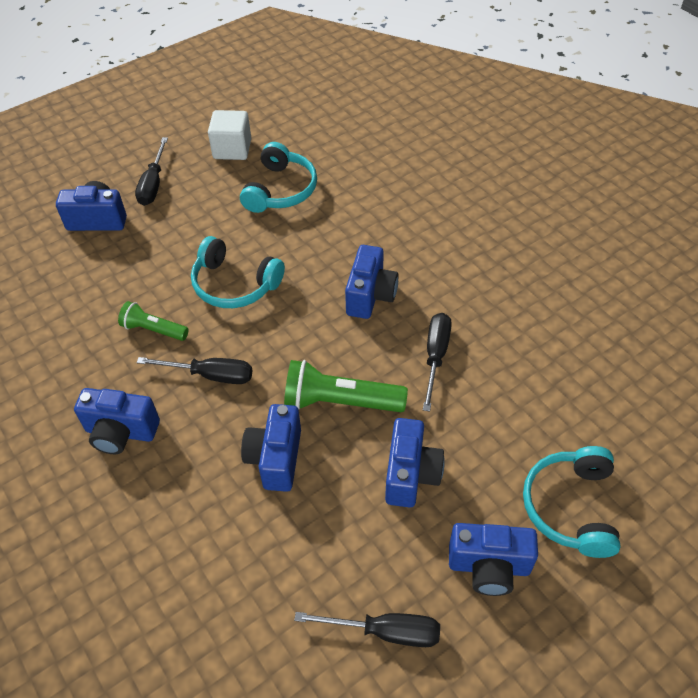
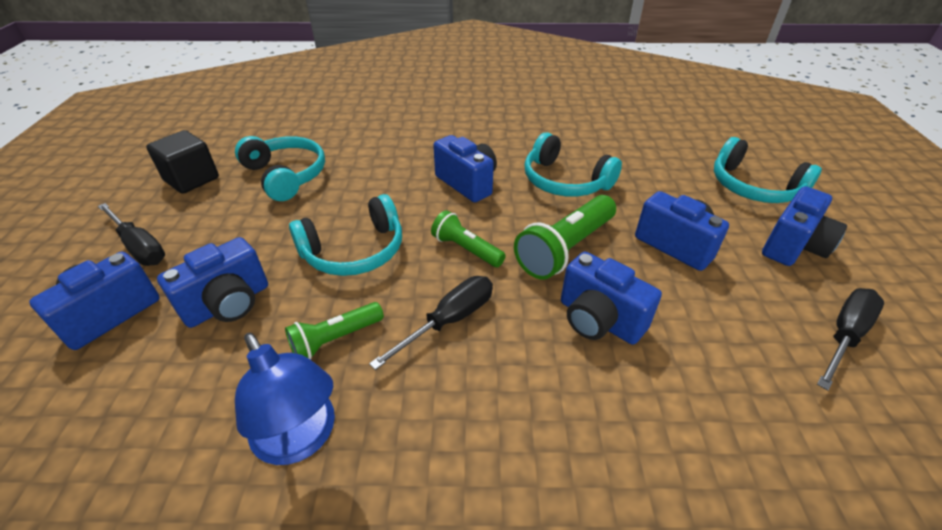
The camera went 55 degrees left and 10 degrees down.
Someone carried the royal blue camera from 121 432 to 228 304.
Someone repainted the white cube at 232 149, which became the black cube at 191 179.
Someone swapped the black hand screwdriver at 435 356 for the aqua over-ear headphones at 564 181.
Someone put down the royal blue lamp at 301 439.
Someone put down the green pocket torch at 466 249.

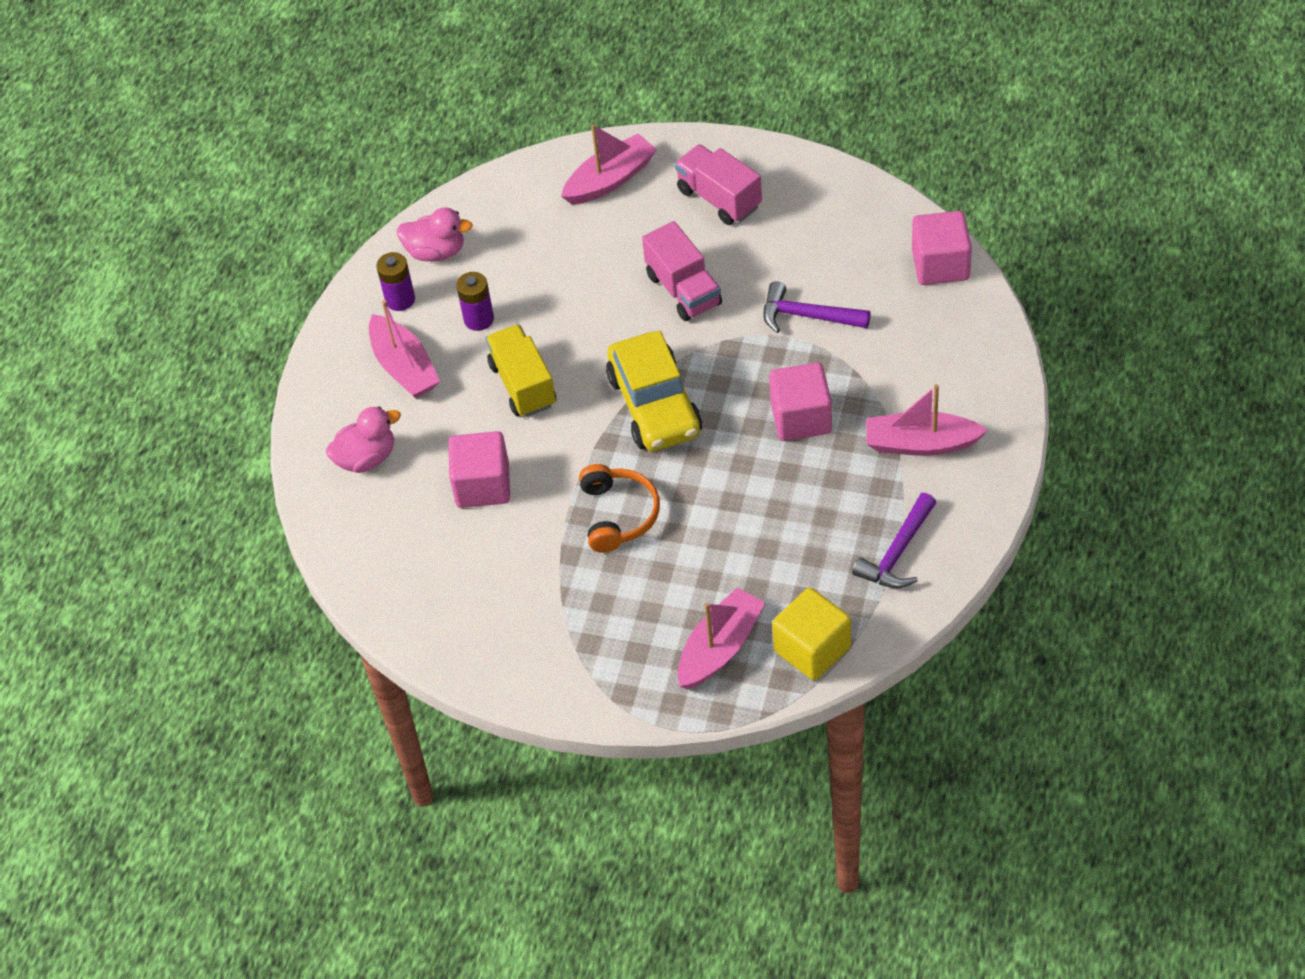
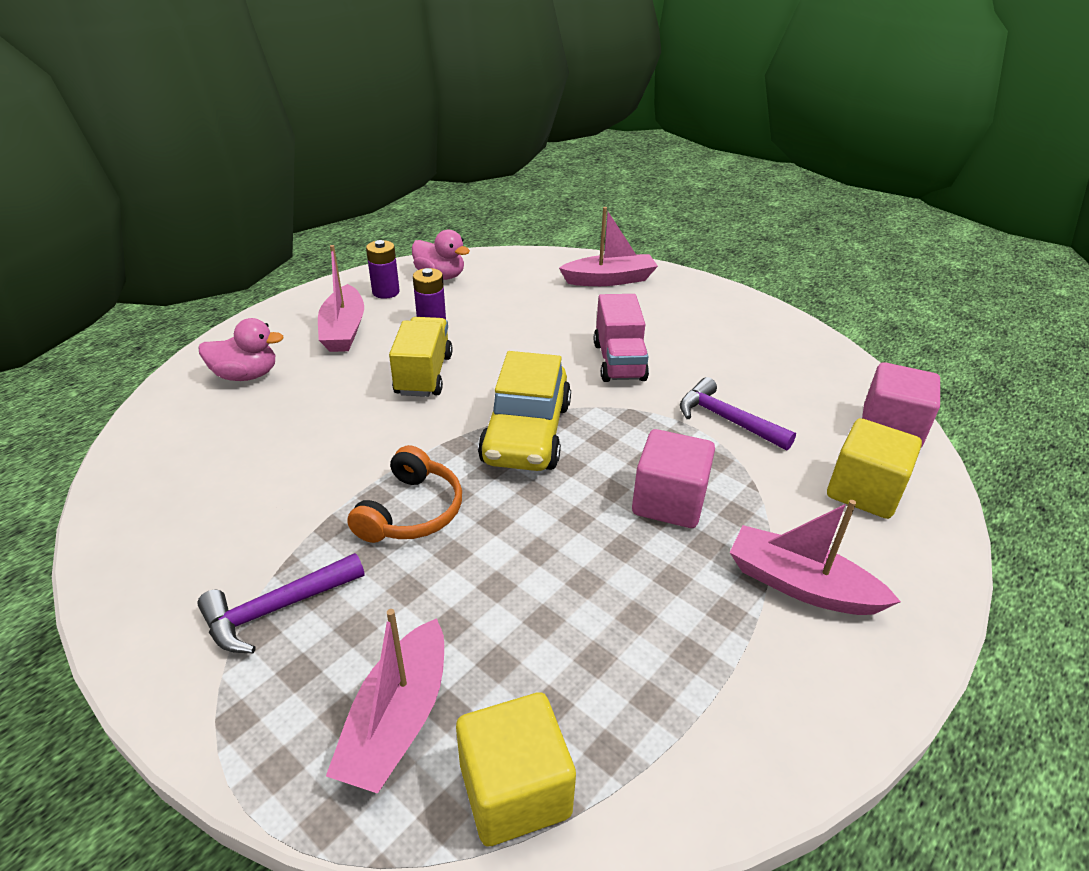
The camera went 20 degrees right and 15 degrees down.
Someone took away the rose-pink cube at 483 485.
Someone took away the rose-pink lorry at 719 198.
Someone rotated the rose-pink boat at 720 648 by 135 degrees clockwise.
Someone carried the violet claw hammer from 897 553 to 276 609.
Someone put down the yellow cube at 864 491.

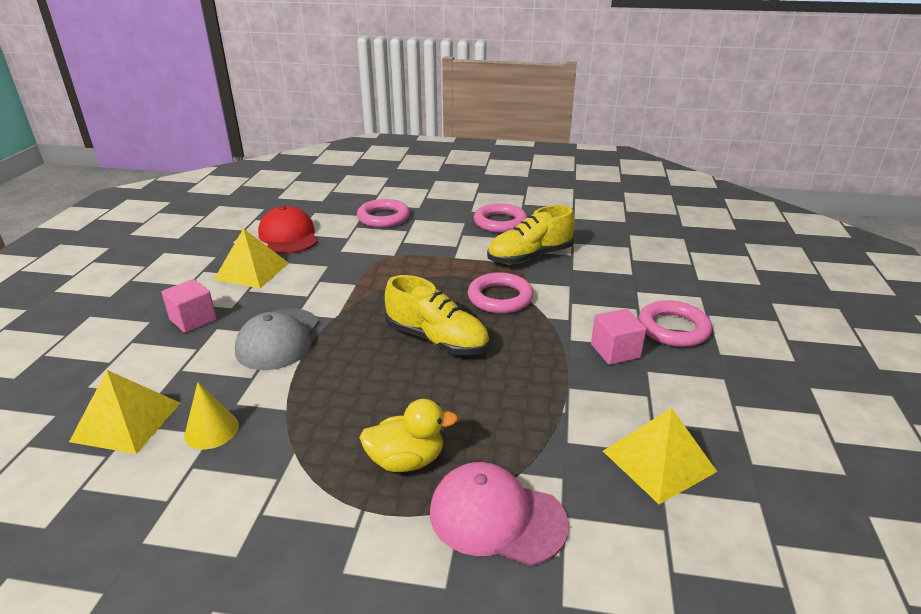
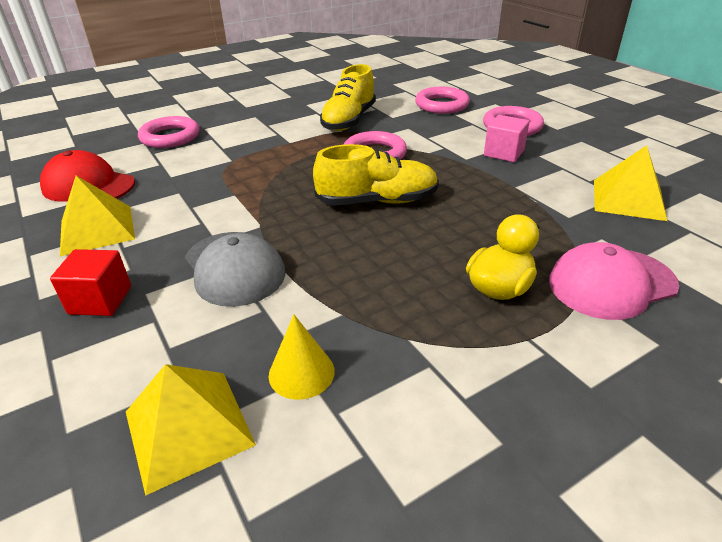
The camera went 40 degrees left and 5 degrees up.
Someone repainted the rose-pink cube at 193 320, which became the crimson cube at 100 300.
Someone carried the rose-pink ring from 500 222 to 441 105.

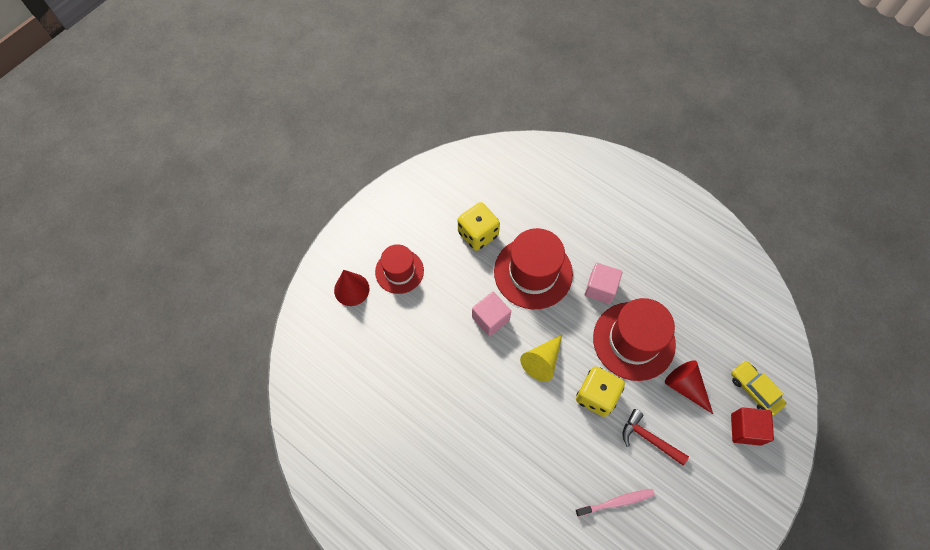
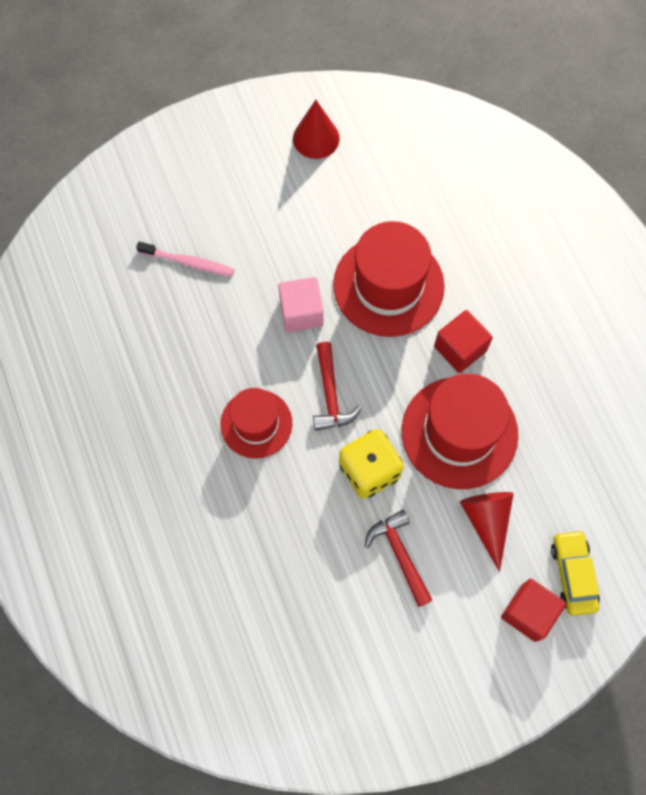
The camera went 30 degrees right and 5 degrees up.
Someone carried the crimson solid cone from 351 289 to 316 138.
Someone carried the crimson hat from 399 271 to 256 423.
Someone took away the yellow game die at 478 234.
Someone swapped the yellow solid cone at 542 361 for the crimson claw hammer at 330 395.
Someone carried the rose-pink tooth brush from 616 502 to 188 262.
Someone repainted the rose-pink cube at 600 288, which became the crimson cube at 460 348.

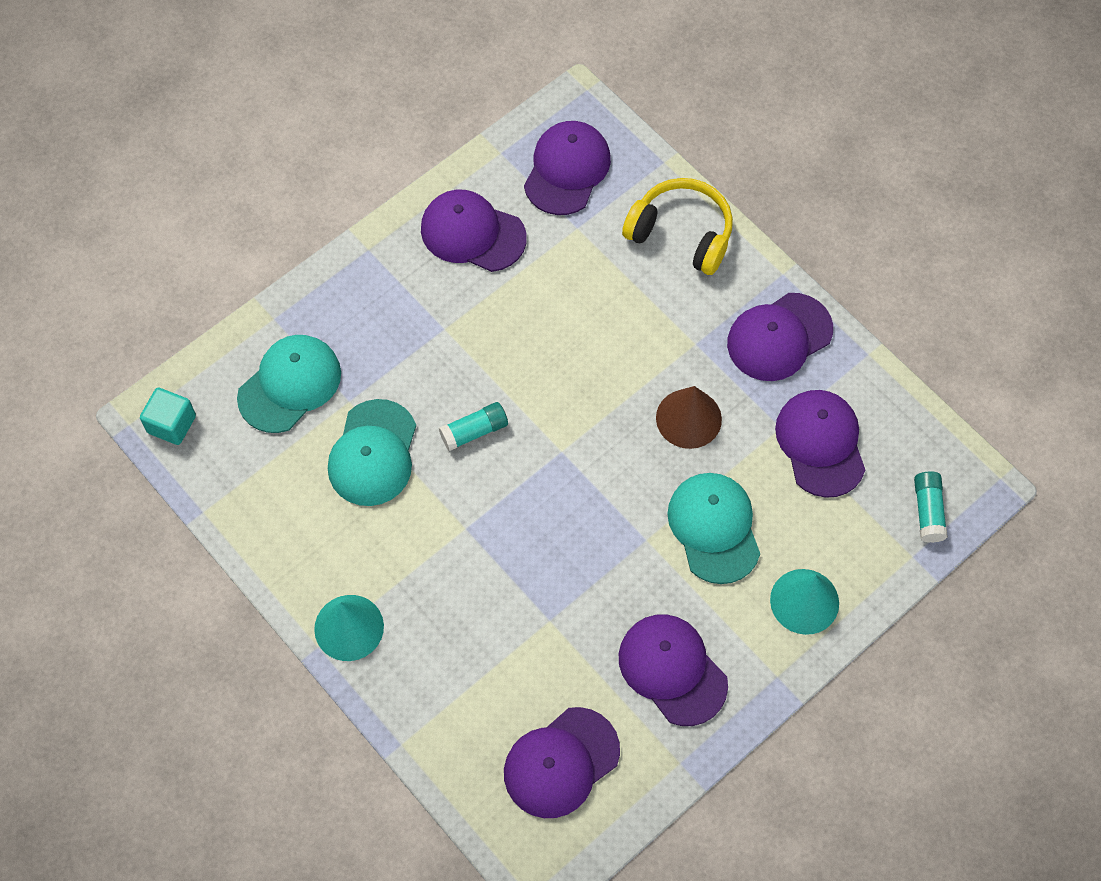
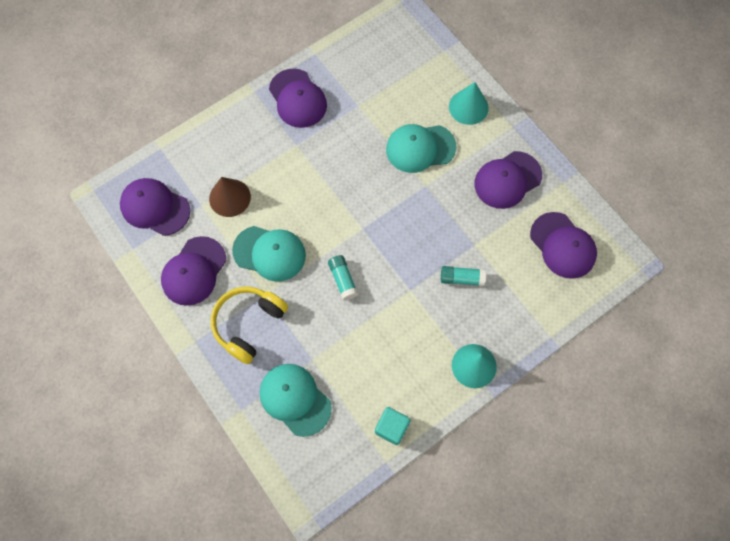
The camera went 85 degrees left and 5 degrees up.
Someone carried the aqua cube from 172 424 to 392 428.
Someone carried the aqua peaked cap from 373 453 to 269 253.
Someone carried the yellow over-ear headphones from 681 233 to 248 324.
Someone carried the brown solid cone from 688 418 to 229 197.
Someone took away the violet peaked cap at 820 444.
Someone carried the aqua glue from 928 511 to 461 278.

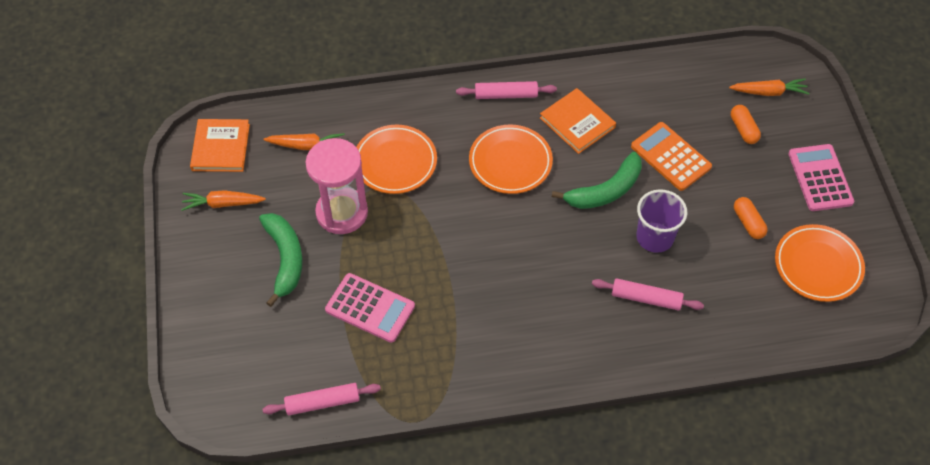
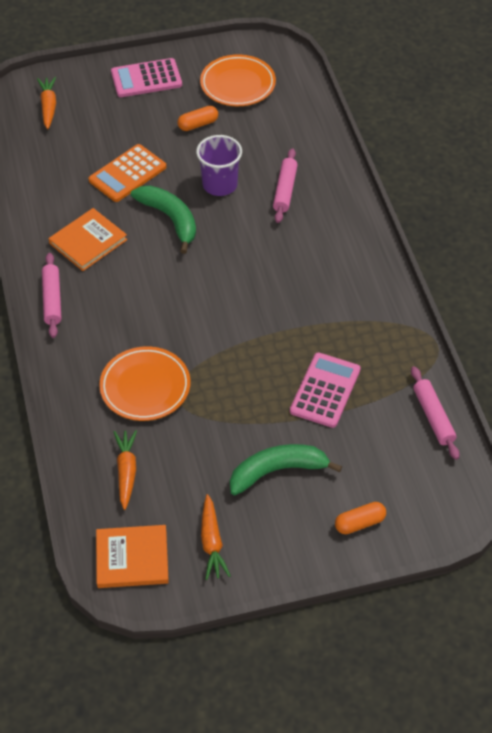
The camera went 95 degrees left and 5 degrees down.
Someone took away the rose-pink sandglass at 342 212.
Someone took away the orange-coloured flat dish at 510 162.
Someone carried the orange-coloured pill from 743 129 to 359 523.

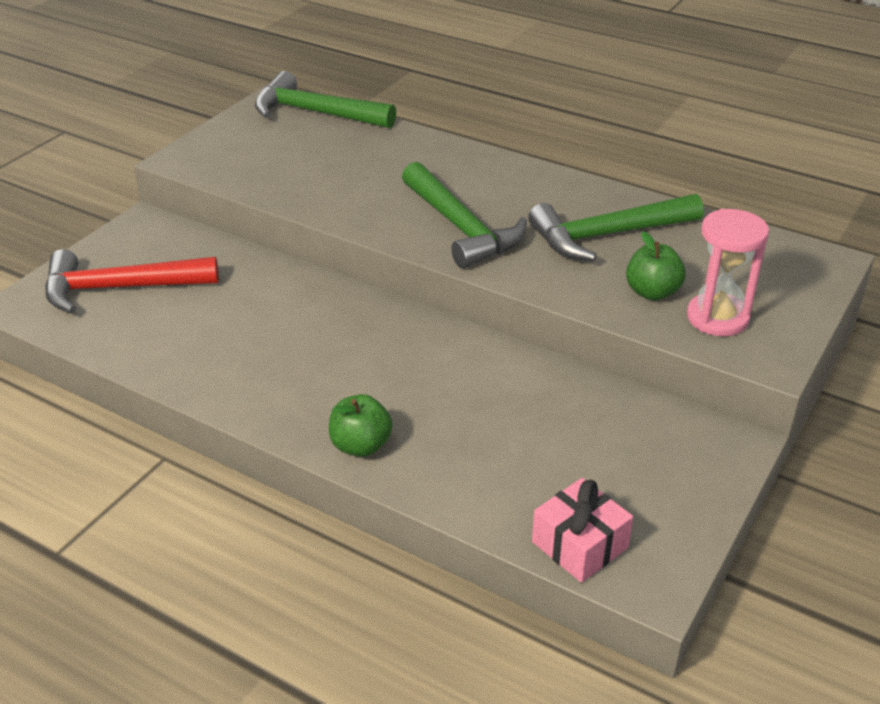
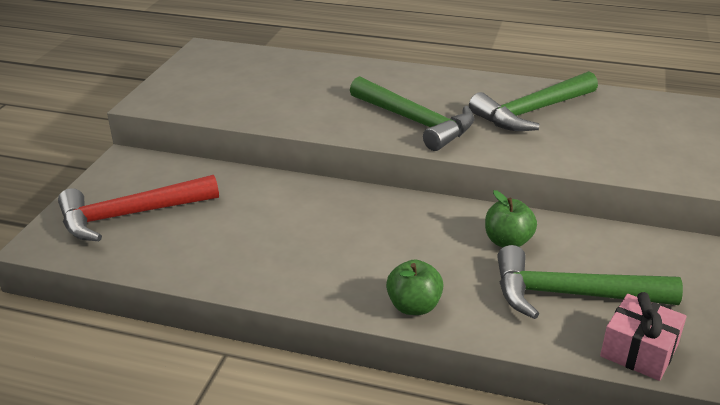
The camera went 15 degrees left and 5 degrees down.
Someone carried the green claw hammer from 316 113 to 571 294.
Someone carried the green toy apple from 652 292 to 507 242.
Someone took away the rose-pink sandglass at 717 318.

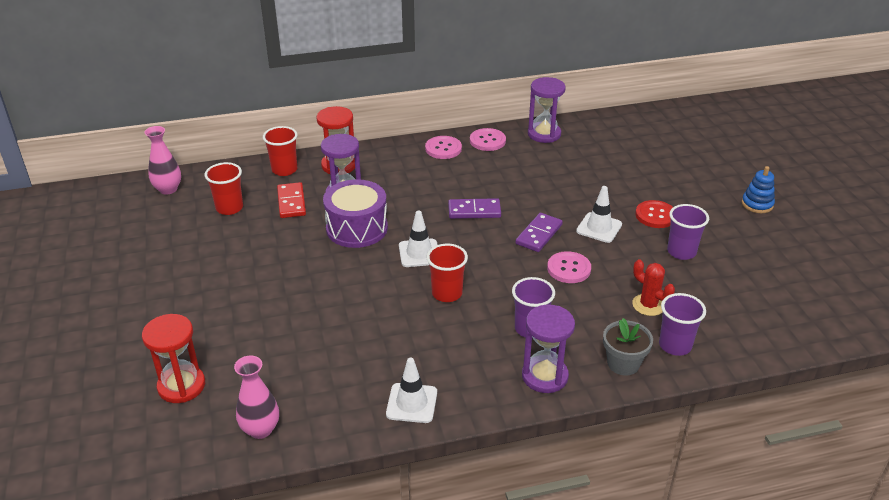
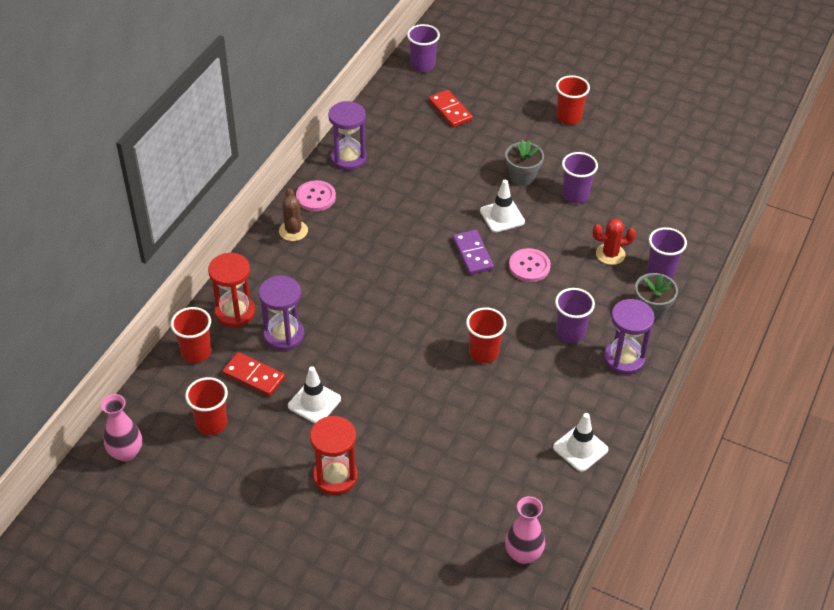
The camera went 50 degrees left and 10 degrees up.
Someone carried the crimson sandglass from 181 386 to 335 476.
Someone took away the violet drum at 357 228.
Someone carried the white road cone from 419 253 to 314 402.
Someone swapped the rose-pink button at 443 149 for the brown prickly plant at 293 231.
Someone took away the violet domino tile at 474 211.
Someone swapped the crimson button at 655 215 for the gray flower pot at 522 176.
Someone swapped the royal blue stacking toy at 757 204 for the crimson cup at 568 117.
Someone put down the violet cup at 422 65.
Someone put down the crimson domino tile at 450 110.

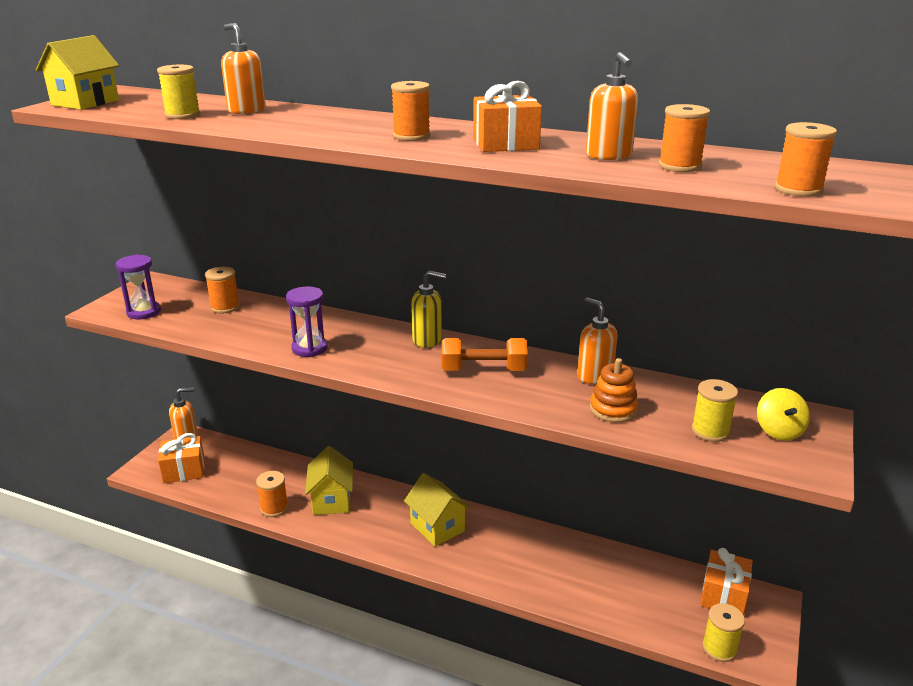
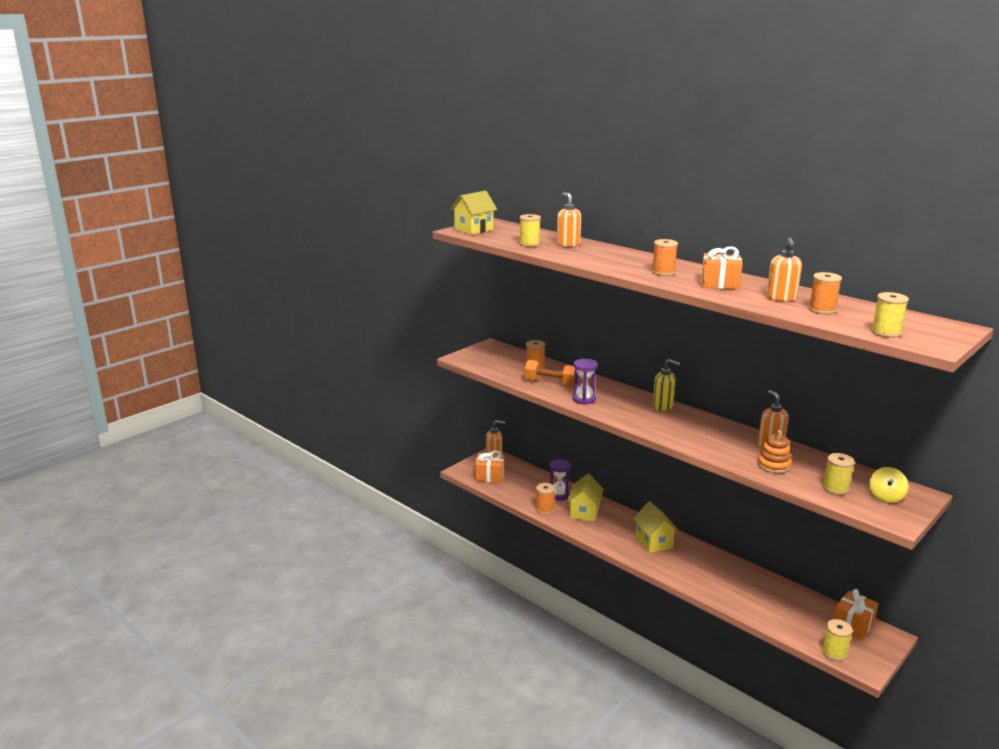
The camera went 20 degrees right and 5 degrees down.
Someone carried the violet sandglass from 144 312 to 559 495.
Someone carried the orange-coloured hand weight from 483 370 to 550 383.
Someone repainted the orange-coloured spool at 798 189, which became the yellow spool at 886 332.

